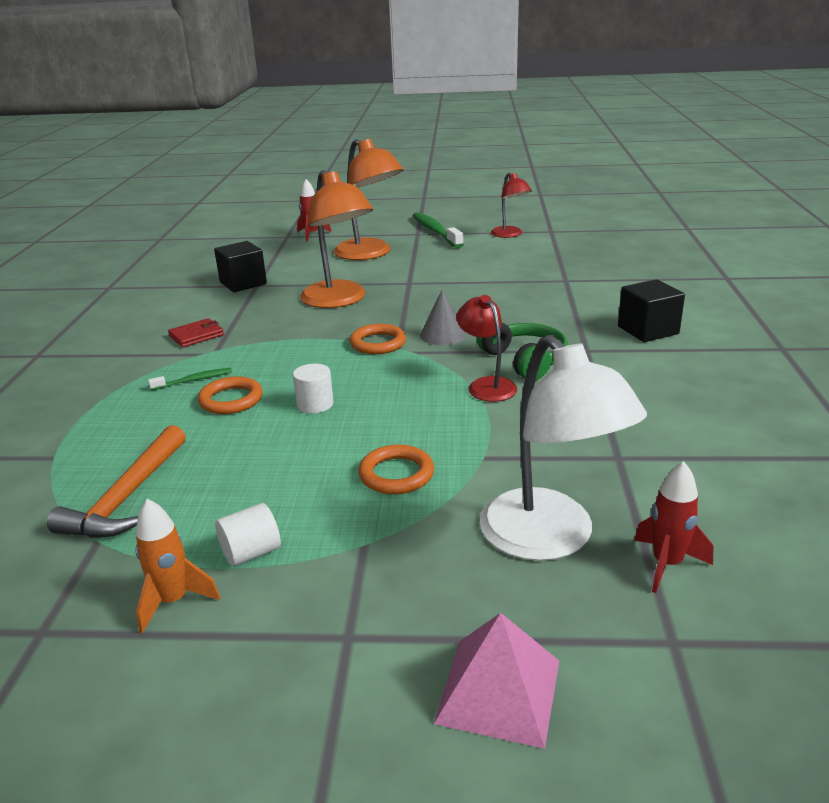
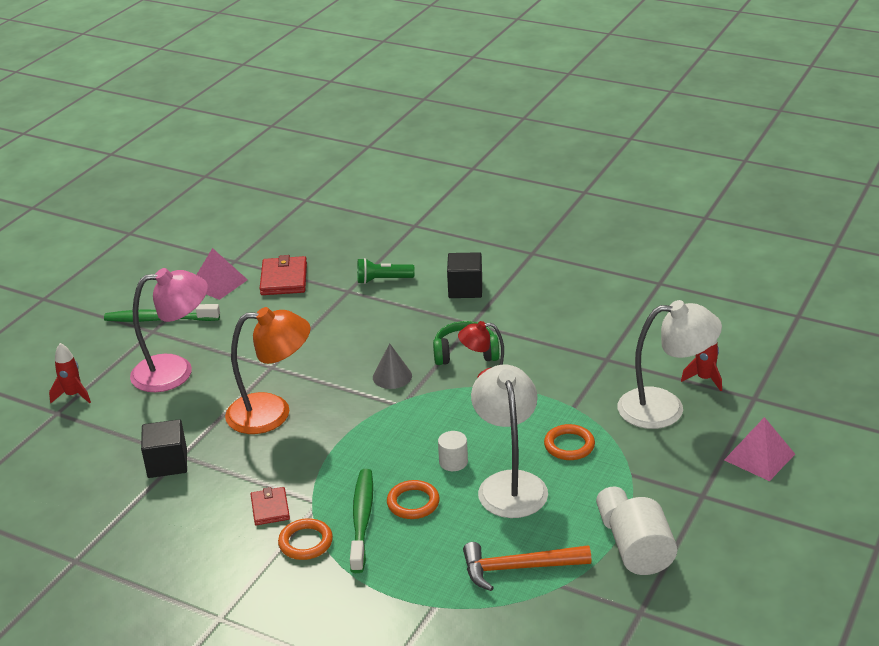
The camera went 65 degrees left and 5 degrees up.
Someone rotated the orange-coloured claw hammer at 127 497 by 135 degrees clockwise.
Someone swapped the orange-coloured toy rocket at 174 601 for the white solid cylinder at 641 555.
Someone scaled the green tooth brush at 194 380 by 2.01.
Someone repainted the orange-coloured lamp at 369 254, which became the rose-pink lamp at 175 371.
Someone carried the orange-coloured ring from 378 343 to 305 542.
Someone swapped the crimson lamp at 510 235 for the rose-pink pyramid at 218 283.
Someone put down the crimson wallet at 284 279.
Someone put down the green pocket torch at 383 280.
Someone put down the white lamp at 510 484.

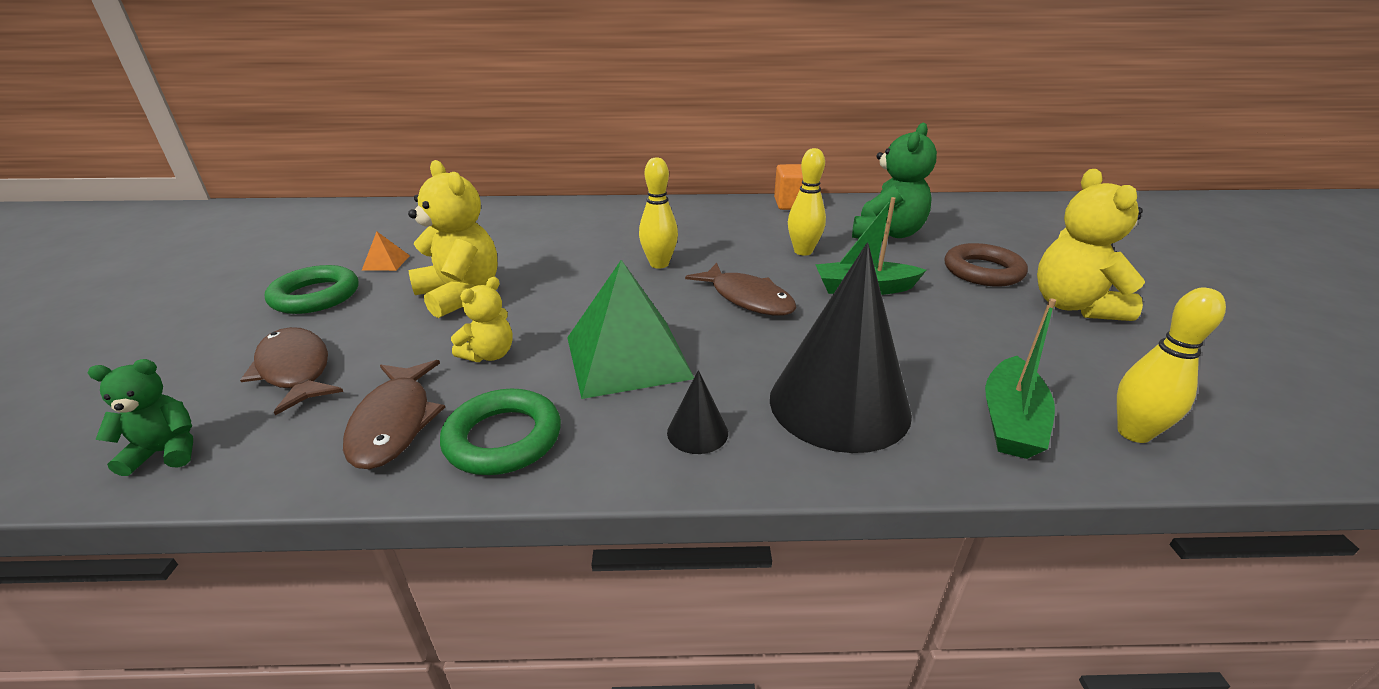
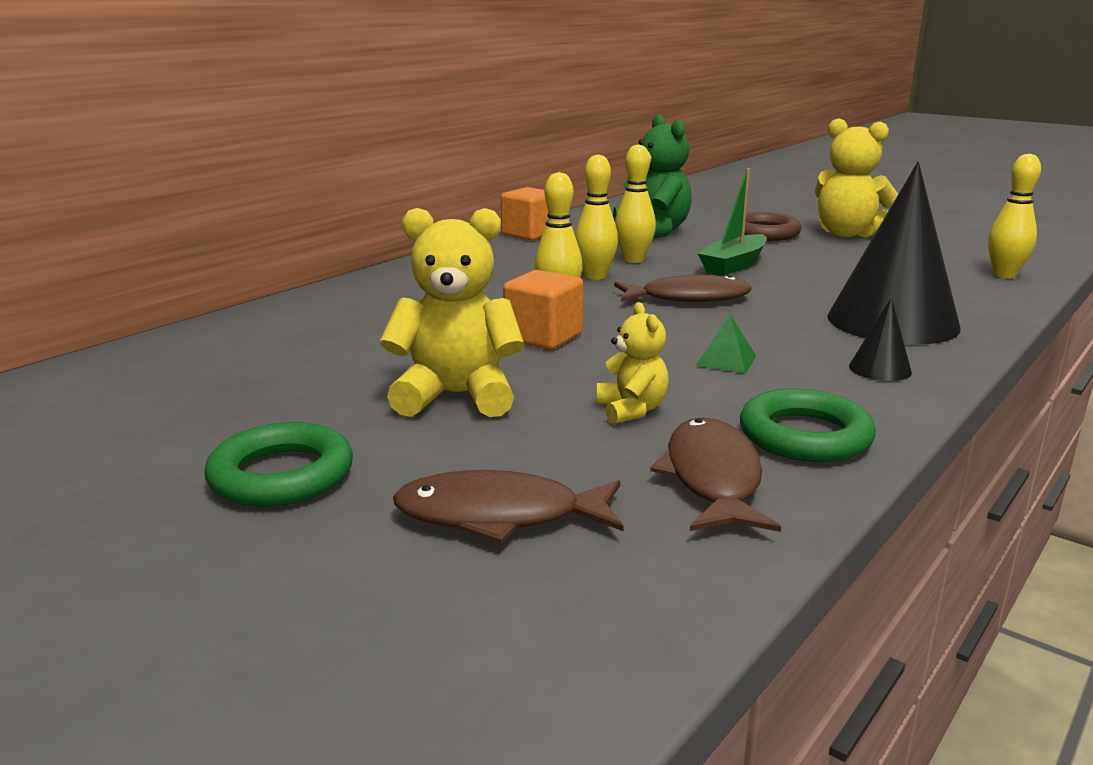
The camera went 50 degrees left and 10 degrees down.
Someone took away the green stuffed bear at 166 452.
Someone rotated the brown toy fish at 394 423 by 120 degrees counterclockwise.
Someone took away the orange-coloured pyramid at 386 262.
Someone scaled the green pyramid at 627 357 by 0.41.
Someone took away the green boat at 1011 421.
Someone put down the orange-coloured cube at 543 337.
Someone put down the yellow tenpin at 595 276.

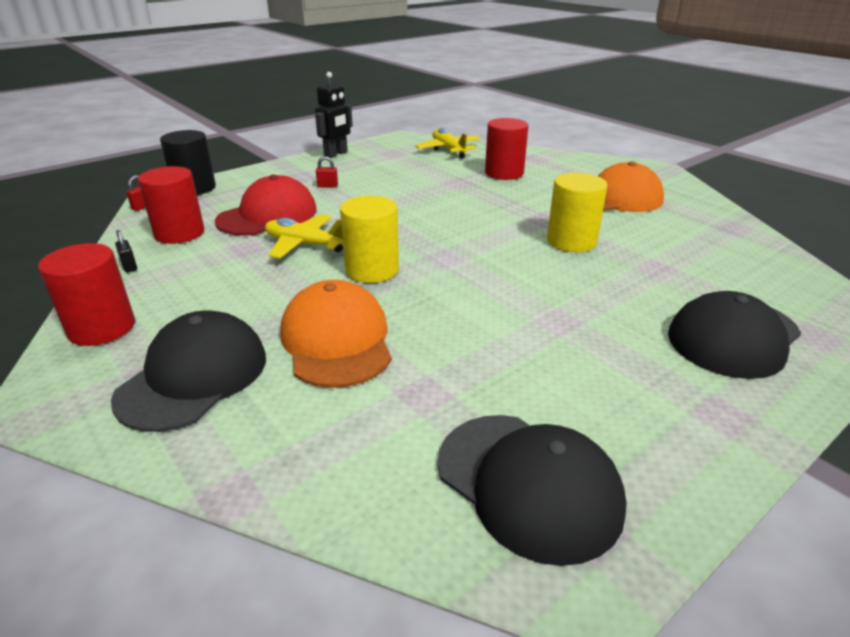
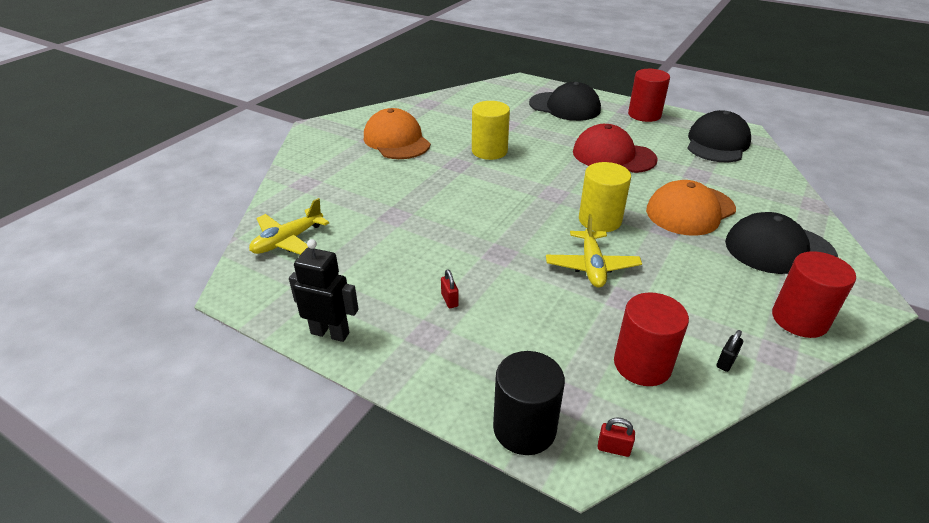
The camera went 110 degrees left and 5 degrees up.
Someone carried the crimson peaked cap from 268 215 to 613 155.
Someone carried the crimson solid cylinder from 504 173 to 644 115.

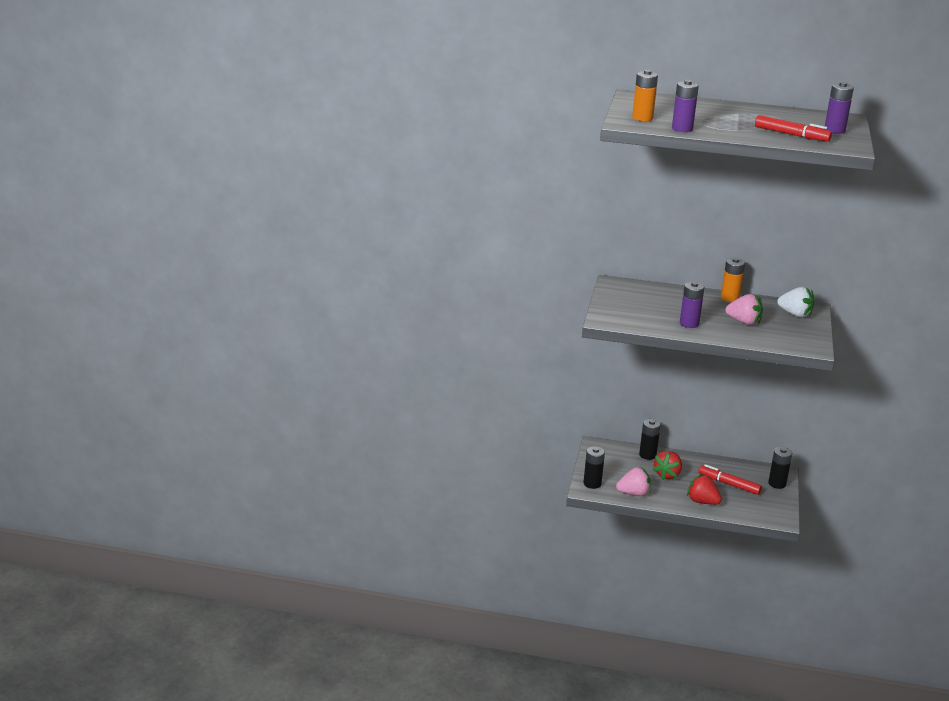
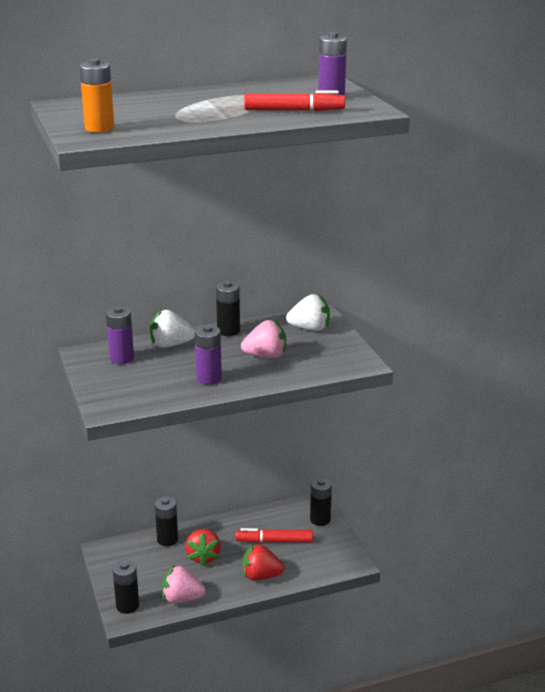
The camera went 30 degrees left and 0 degrees up.
Someone rotated the rose-pink strawberry at 633 493 by 135 degrees counterclockwise.
Someone carried the violet power cell from 682 129 to 122 358.
Someone repainted the orange-coloured power cell at 730 298, which became the black power cell at 228 331.
Someone put down the white strawberry at 170 345.

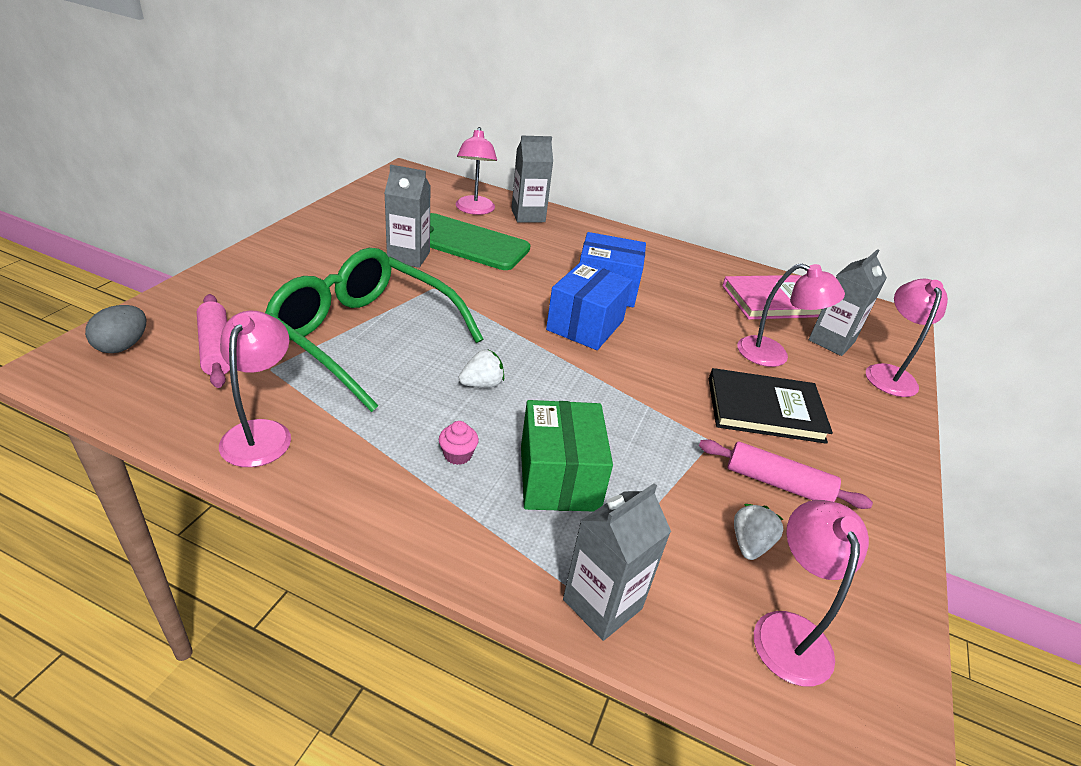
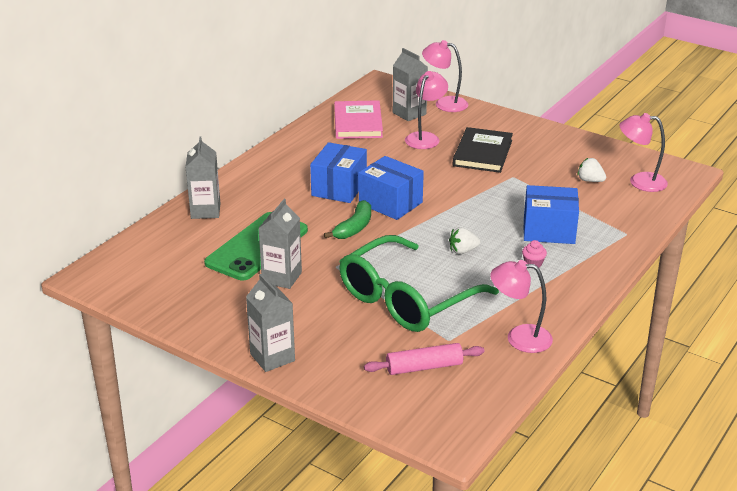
The camera went 75 degrees left and 5 degrees down.
Someone took away the gray egg shape at 123 346.
Someone took away the rose-pink lamp at 474 210.
Someone rotated the white strawberry at 482 384 by 90 degrees counterclockwise.
Someone repainted the green box at 559 478, which became the royal blue box at 549 230.
Someone carried the gray milk carton from 602 604 to 272 357.
Someone took away the rose-pink rolling pin at 777 483.
Someone put down the green banana fruit at 354 227.

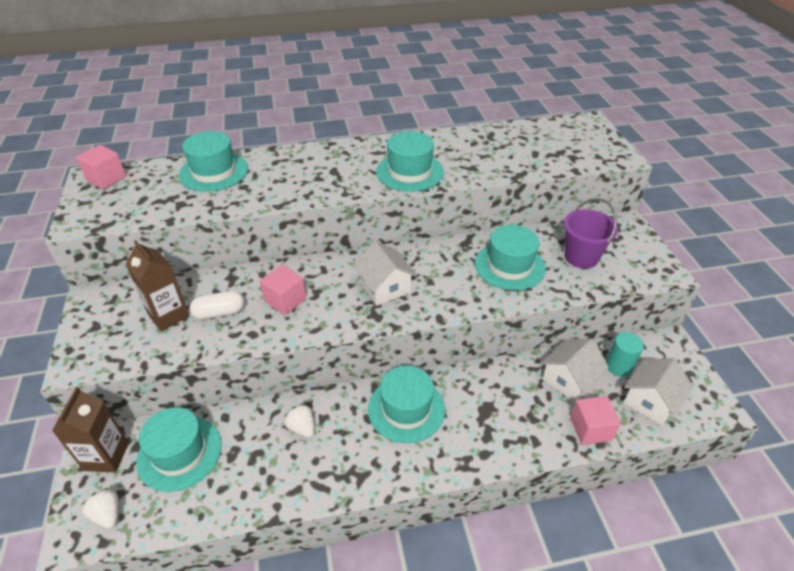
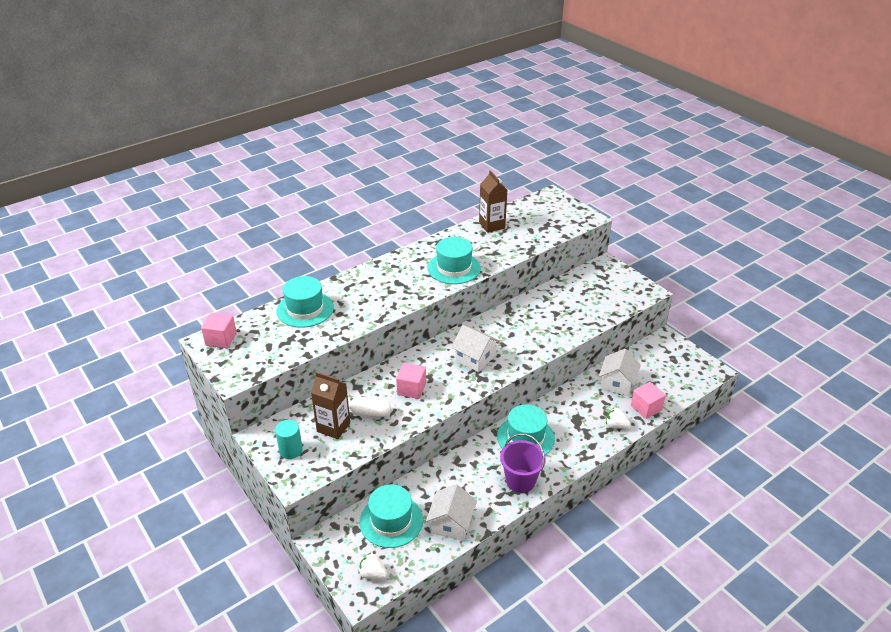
The camera went 25 degrees left and 5 degrees down.
Someone carried the brown milk carton from 106 456 to 492 225.
Someone rotated the white pill at 219 313 by 45 degrees clockwise.
Someone carried the white strawberry from 302 428 to 615 426.
Someone took away the aqua hat at 510 266.
Someone carried the violet sand bucket from 581 257 to 520 481.
Someone carried the aqua solid cylinder from 618 366 to 291 450.
Someone carried the white toy house from 650 401 to 451 524.

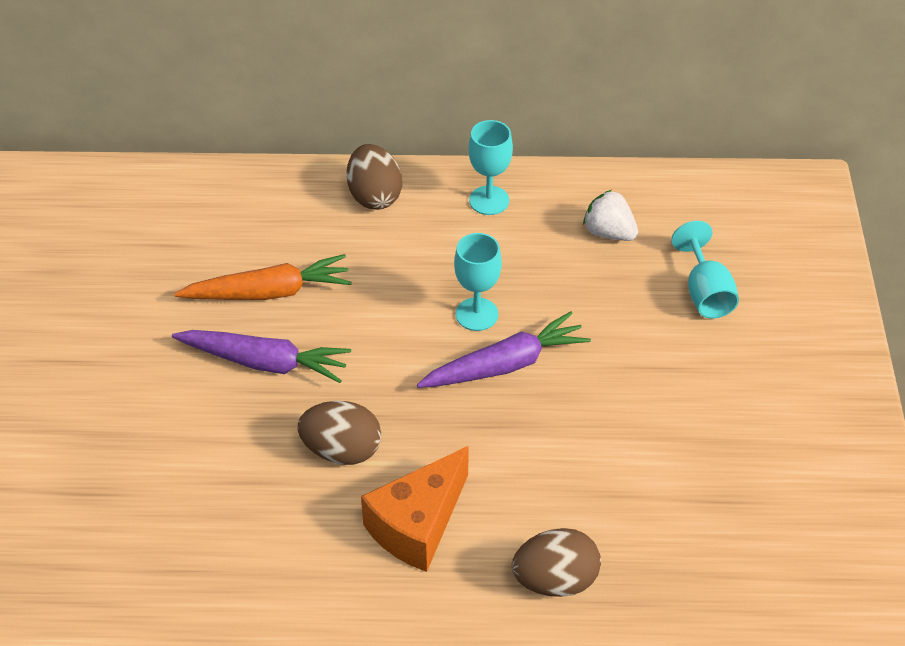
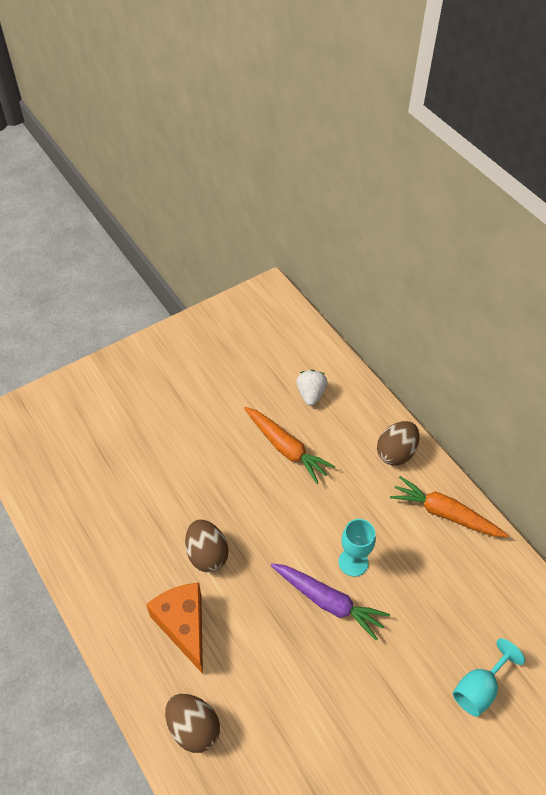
The camera went 55 degrees right and 5 degrees up.
Someone took away the violet toy carrot at 265 362.
Someone rotated the orange-coloured cheese at 417 525 by 60 degrees clockwise.
Someone swapped the aqua wine glass at 489 200 for the orange-coloured toy carrot at 445 513.
Someone carried the white strawberry from 609 232 to 311 394.

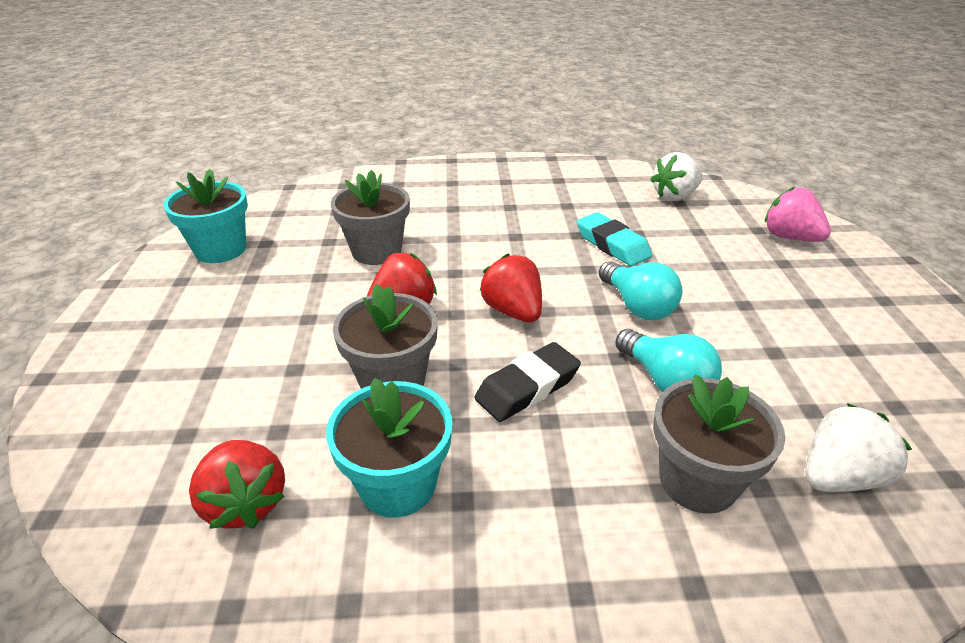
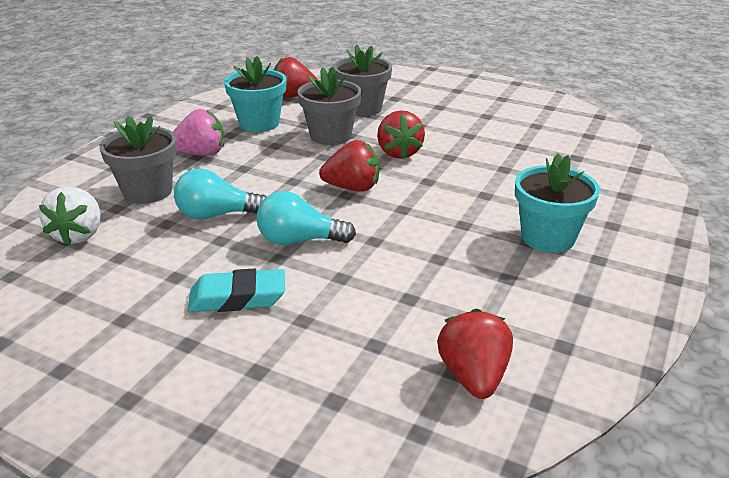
The camera went 120 degrees right and 5 degrees down.
Someone carried the aqua flower pot from 220 249 to 547 238.
Someone carried the gray flower pot from 376 251 to 362 108.
Someone took away the black pencil eraser at 527 388.
Someone carried the aqua pencil eraser from 612 245 to 237 298.
Someone repainted the white strawberry at 674 196, which became the crimson strawberry at 473 376.
Someone carried the rose-pink strawberry from 789 237 to 201 154.

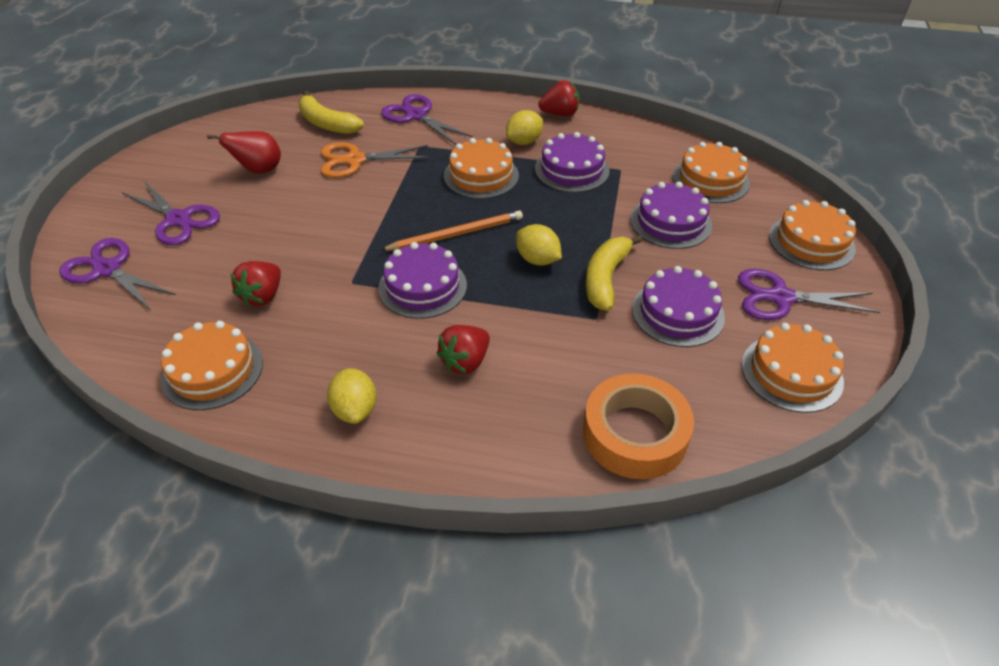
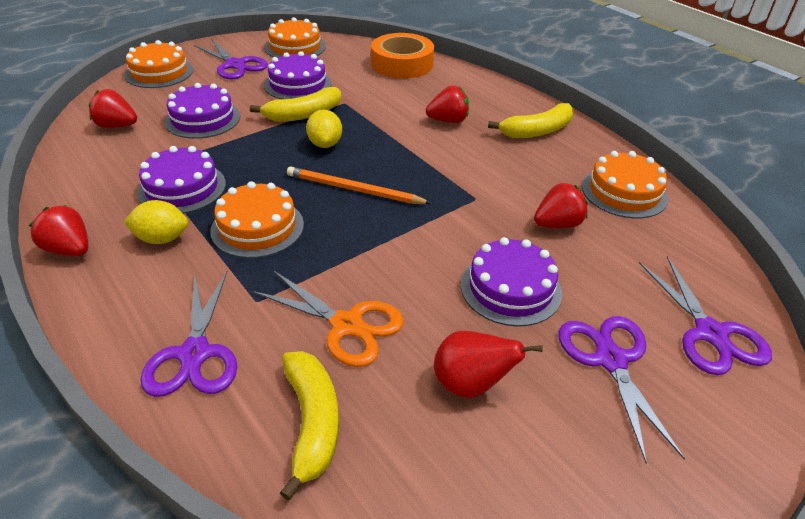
The camera went 140 degrees left and 5 degrees down.
Someone swapped the yellow toy lemon at 355 409 for the yellow banana fruit at 537 131.
Someone carried the violet cake from 422 286 to 510 288.
Someone swapped the orange-coloured cake at 710 180 for the crimson strawberry at 117 126.

